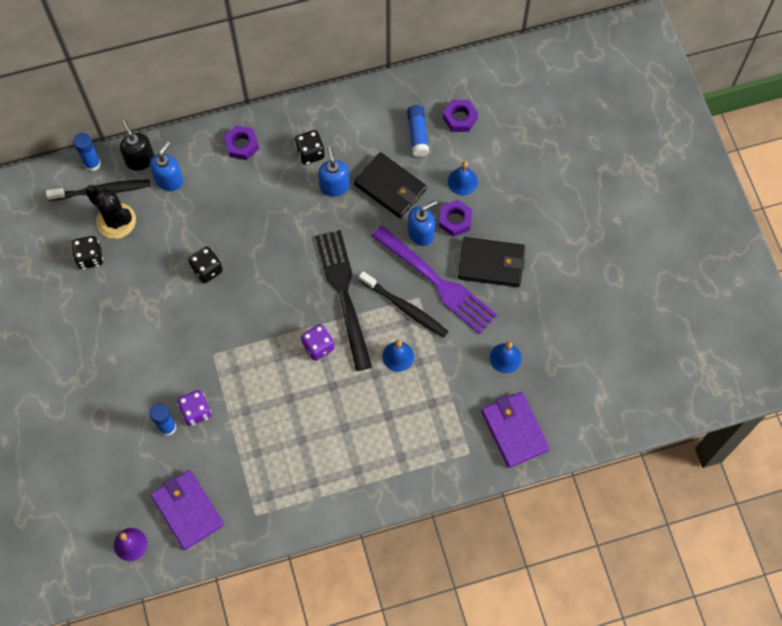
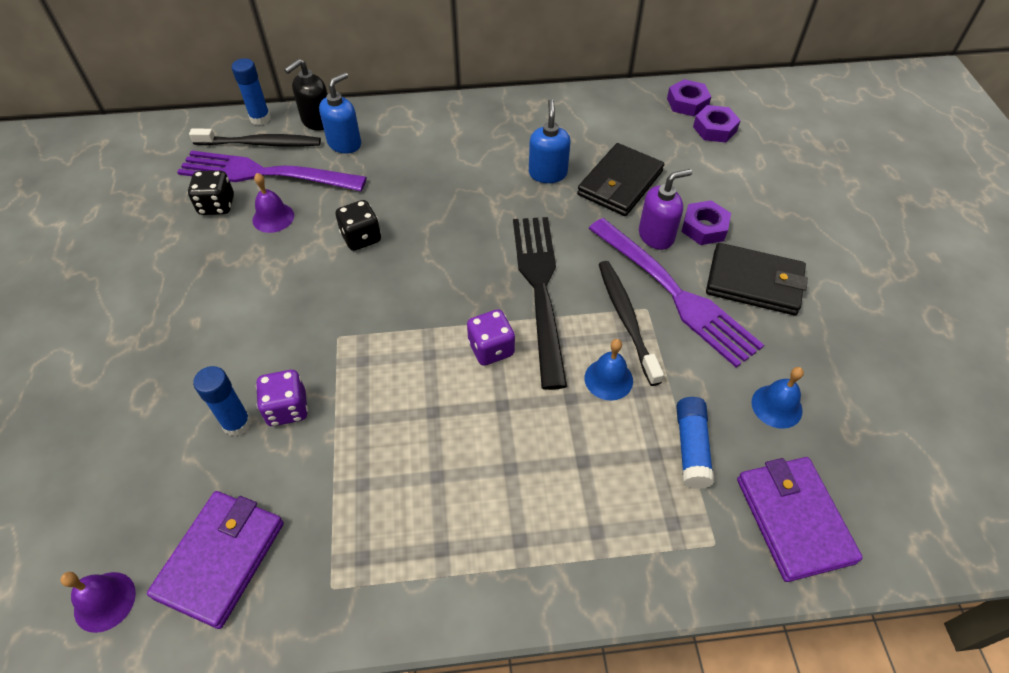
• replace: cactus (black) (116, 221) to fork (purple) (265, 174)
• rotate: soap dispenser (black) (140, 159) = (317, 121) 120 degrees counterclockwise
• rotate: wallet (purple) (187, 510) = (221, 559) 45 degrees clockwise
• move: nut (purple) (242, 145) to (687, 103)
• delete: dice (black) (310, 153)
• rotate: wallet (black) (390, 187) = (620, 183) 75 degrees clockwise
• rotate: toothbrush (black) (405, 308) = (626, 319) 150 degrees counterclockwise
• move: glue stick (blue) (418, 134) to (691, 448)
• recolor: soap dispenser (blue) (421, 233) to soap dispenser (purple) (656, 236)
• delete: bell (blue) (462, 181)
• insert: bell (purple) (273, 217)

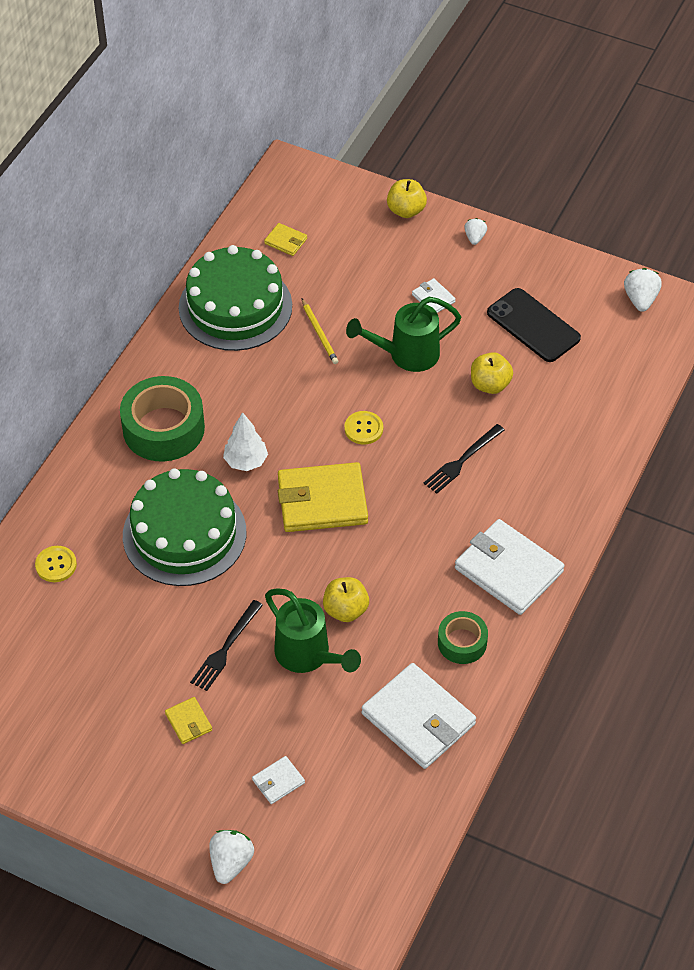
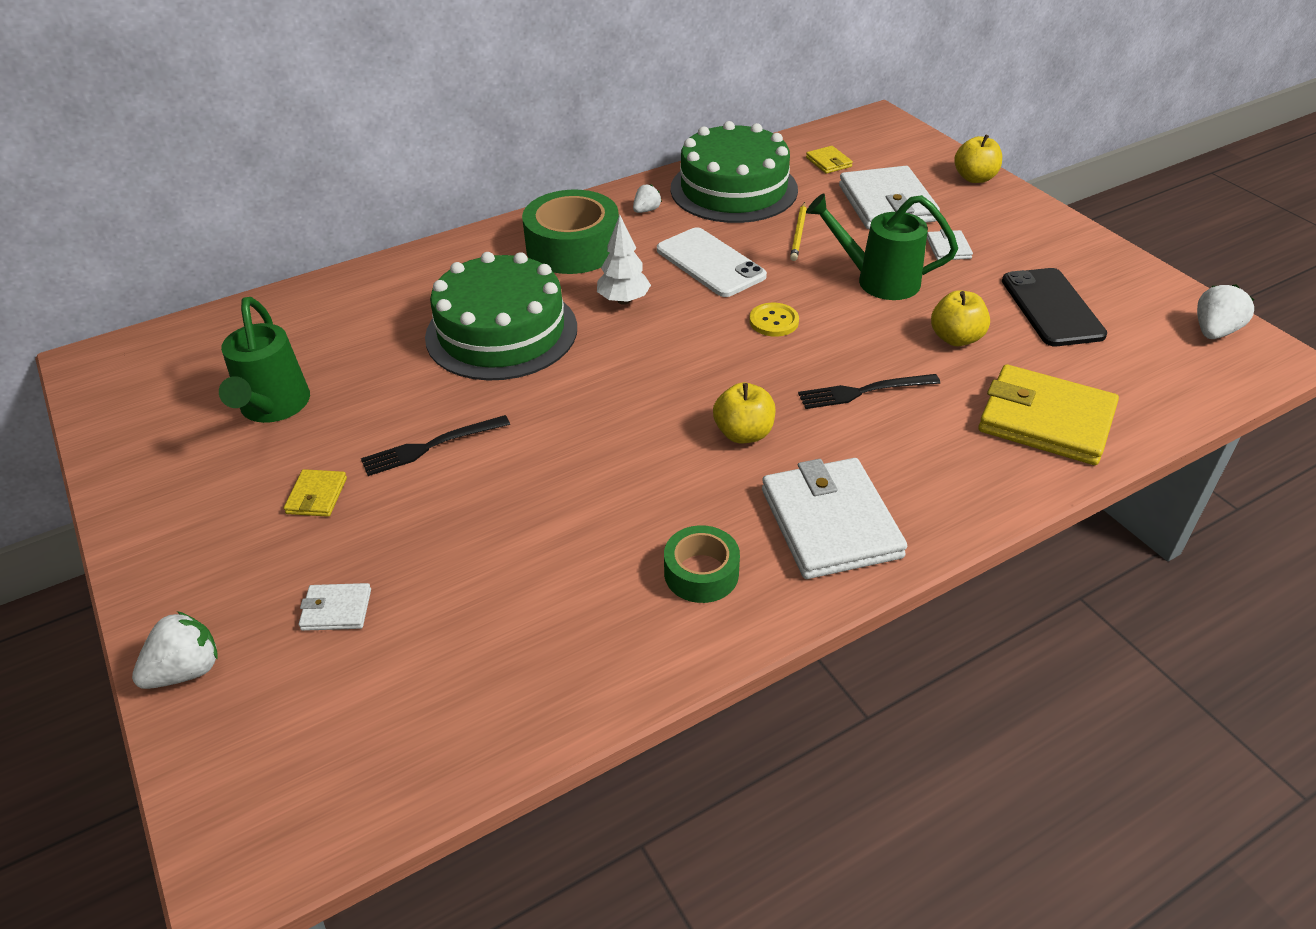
• delete: button (yellow) (56, 565)
• move: watering can (green) (307, 655) to (273, 407)
• move: wallet (yellow) (322, 501) to (1046, 420)
• move: apple (yellow) (345, 610) to (743, 433)
• move: wallet (white) (418, 719) to (886, 203)
• move: strawberry (white) (475, 237) to (646, 210)
• insert: phone (white) (710, 263)

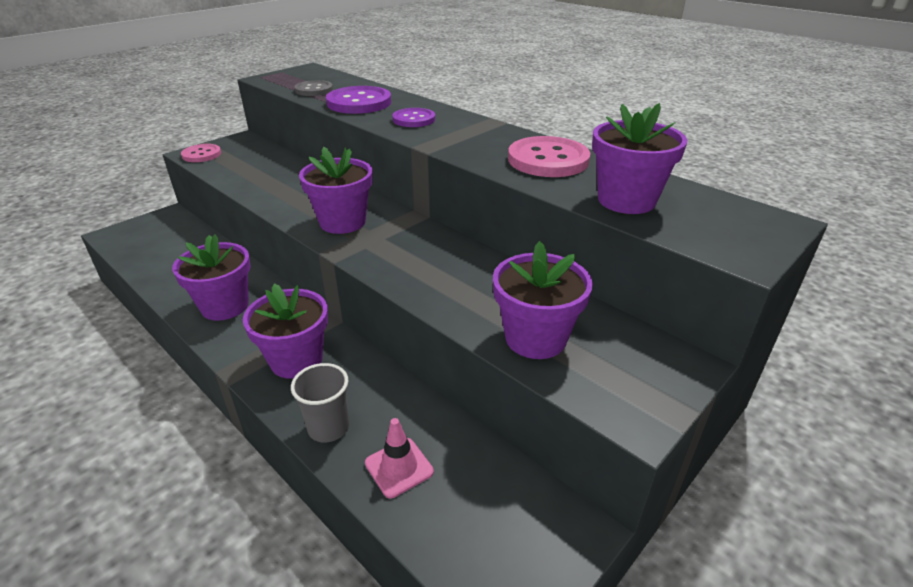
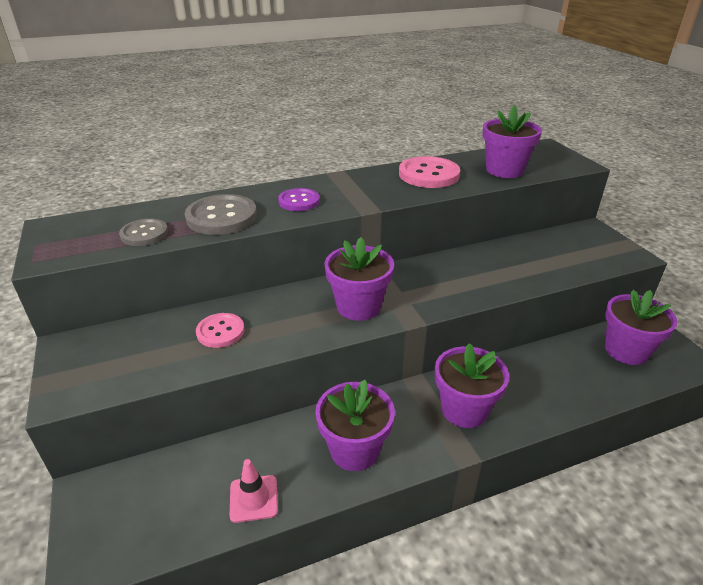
• move: button (pink) (201, 154) to (220, 331)
• delete: cup (grey) (328, 427)
• recolor: button (purple) (359, 103) to button (grey) (221, 217)
• move: traffic cone (pink) (399, 467) to (254, 498)
• move: flower pot (purple) (535, 338) to (626, 351)

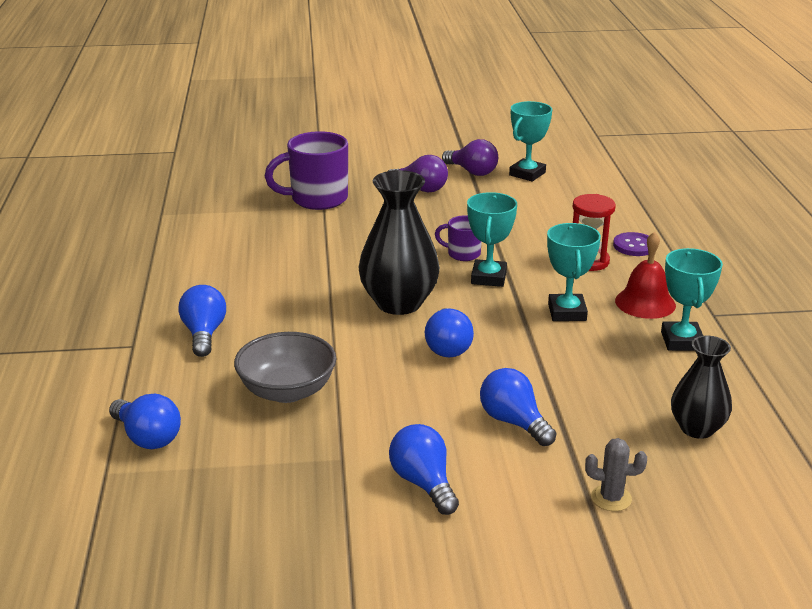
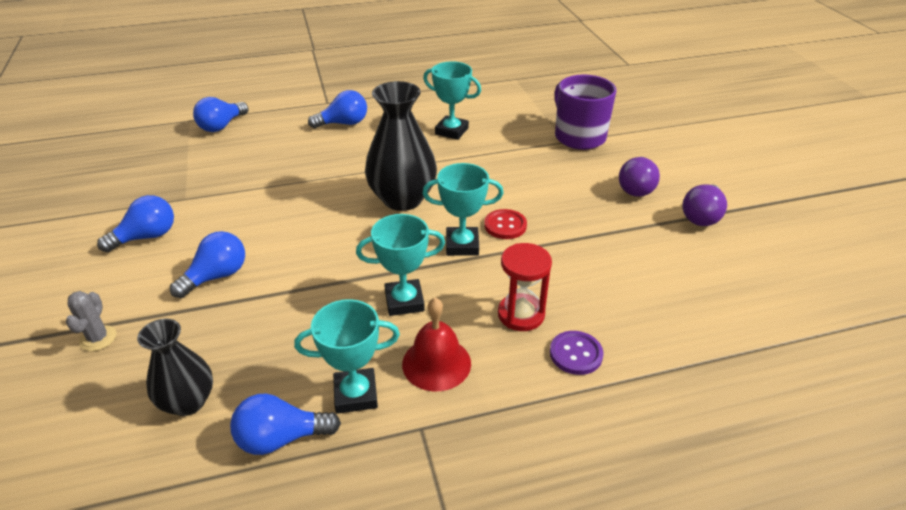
• delete: bowl (grey) (287, 391)
• move: light bulb (blue) (448, 347) to (281, 438)
• replace: mug (purple) (462, 254) to button (red) (505, 225)
• move: trophy (turquoise) (527, 174) to (451, 131)

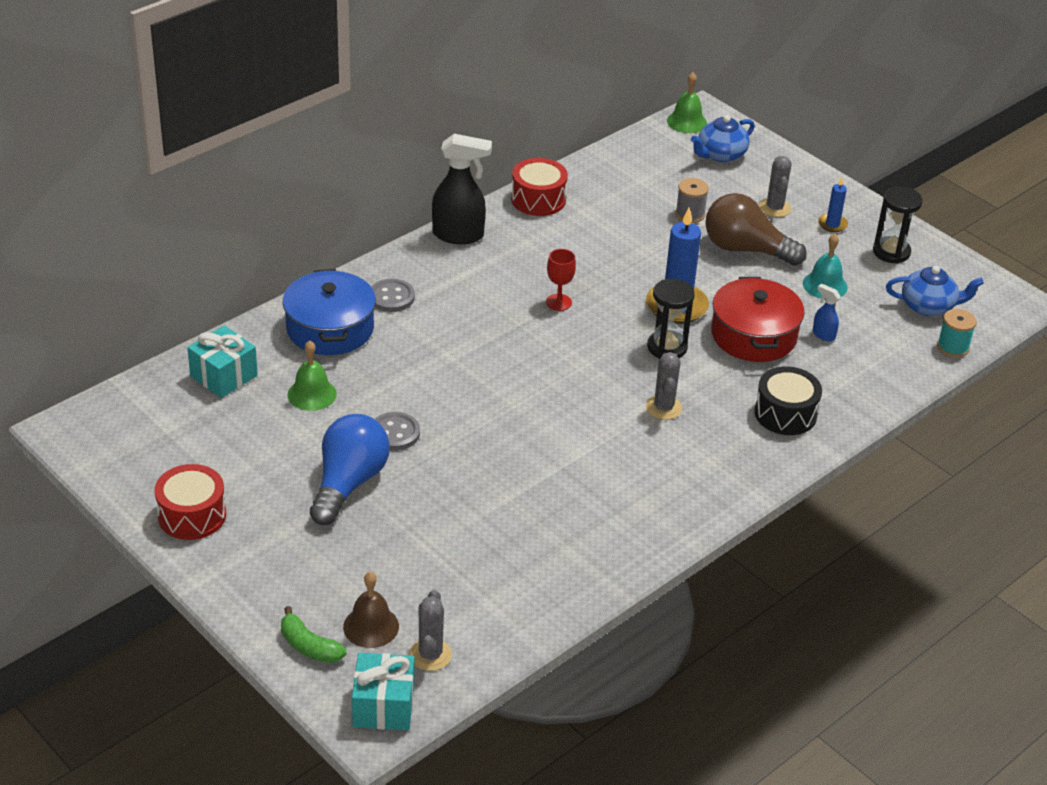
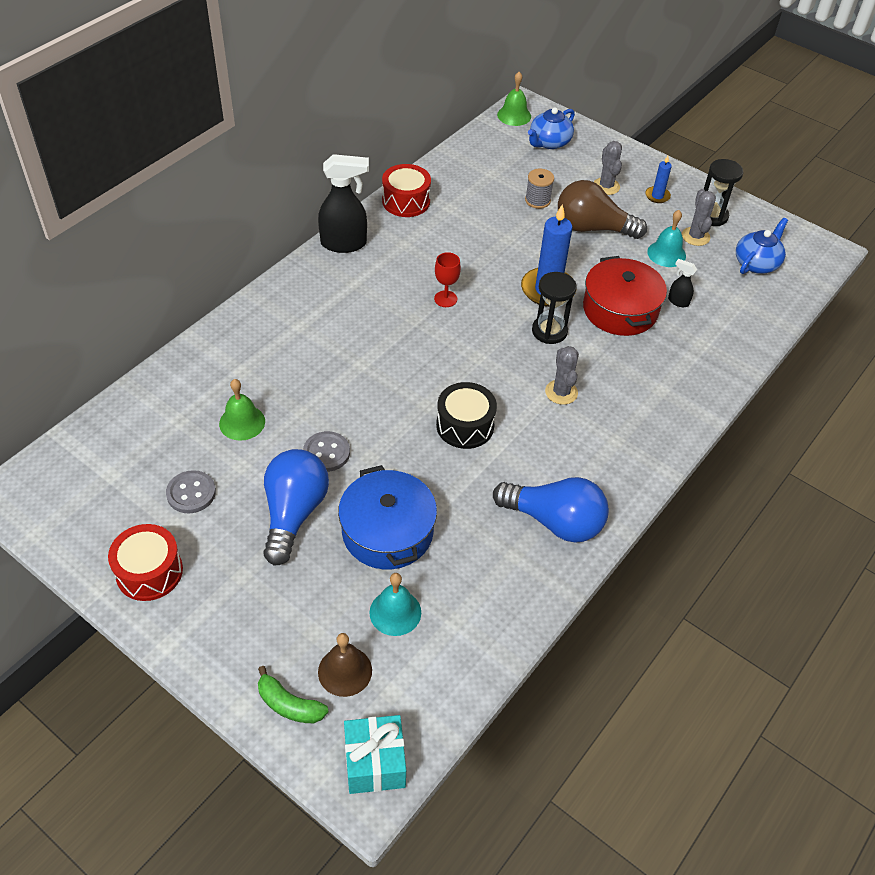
• delete: gift (turquoise) (224, 376)
• move: pot (blue) (330, 328) to (387, 532)
• move: button (grey) (391, 297) to (191, 493)
• move: cactus (grey) (430, 655) to (695, 236)
• move: drum (black) (785, 414) to (465, 425)
• recolor: spray bottle (blue) (823, 335) to spray bottle (black) (678, 301)
• rotate: teapot (blue) (929, 306) = (756, 263) 45 degrees counterclockwise
• delete: spool (turquoise) (953, 347)
• insert: bell (turquoise) (395, 612)
• insert: light bulb (blue) (554, 521)

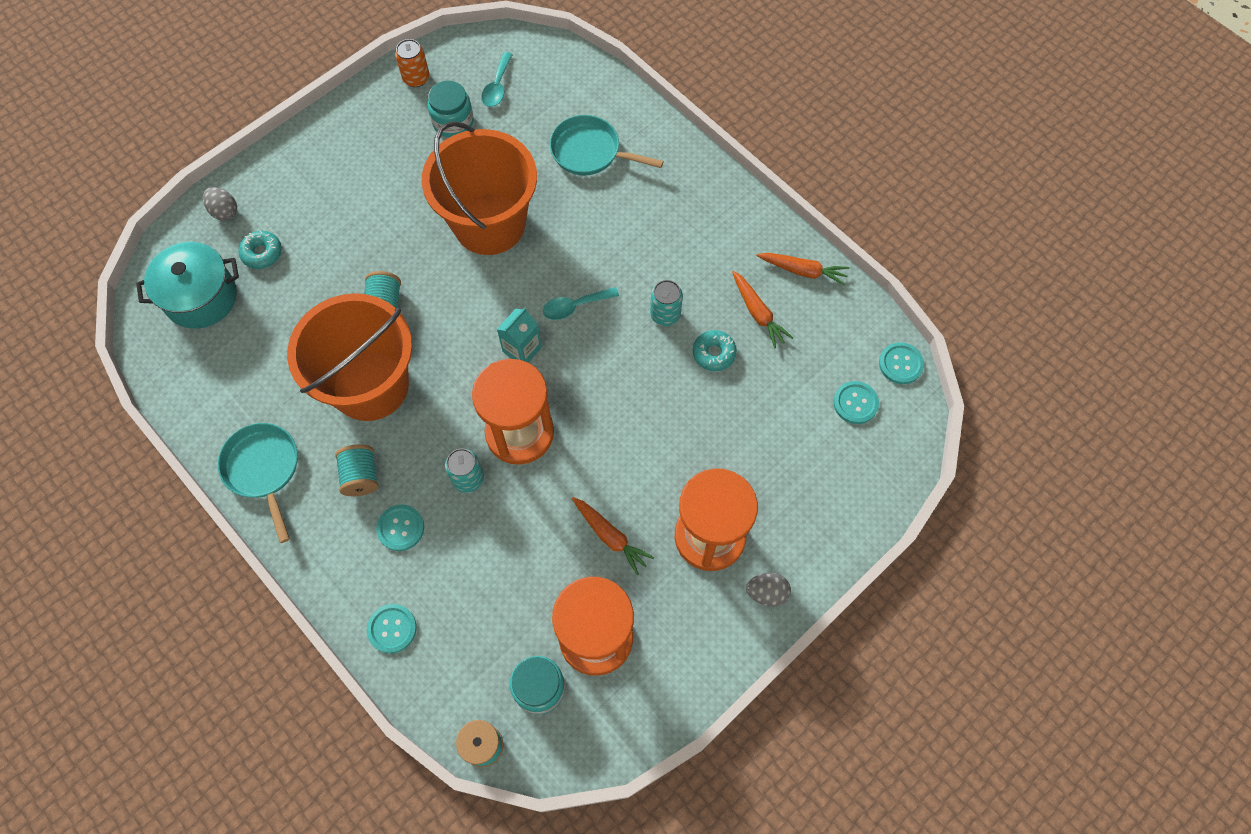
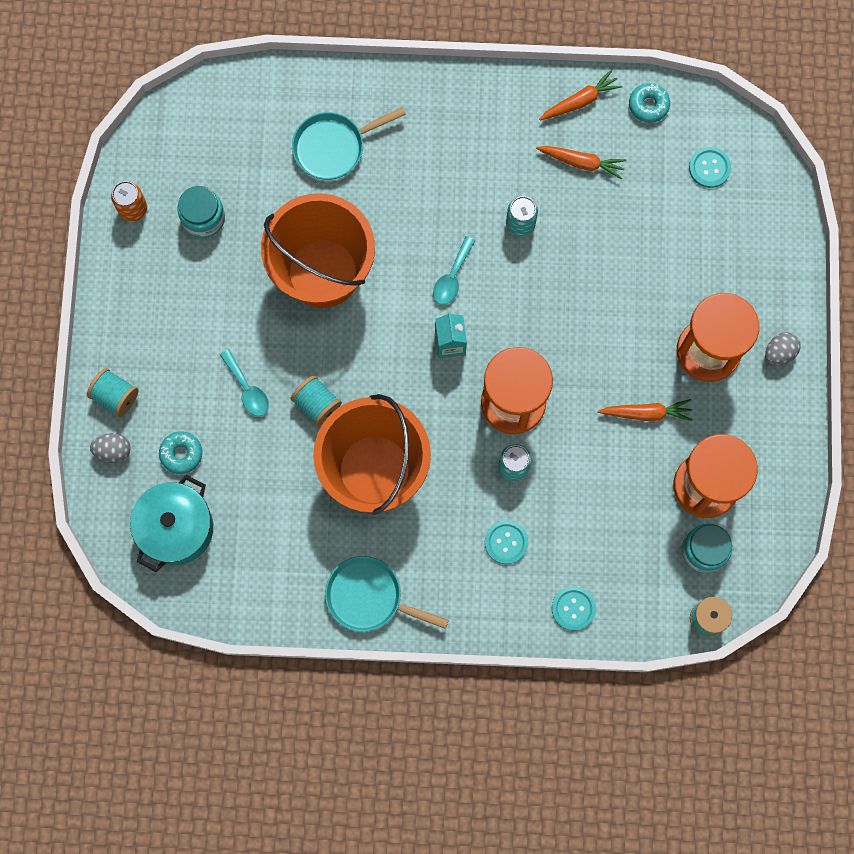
• move: spool (turquoise) (361, 476) to (116, 396)
• move: spoon (turquoise) (497, 87) to (247, 389)
• move: donut (turquoise) (714, 353) to (648, 105)
• delete: button (turquoise) (900, 364)

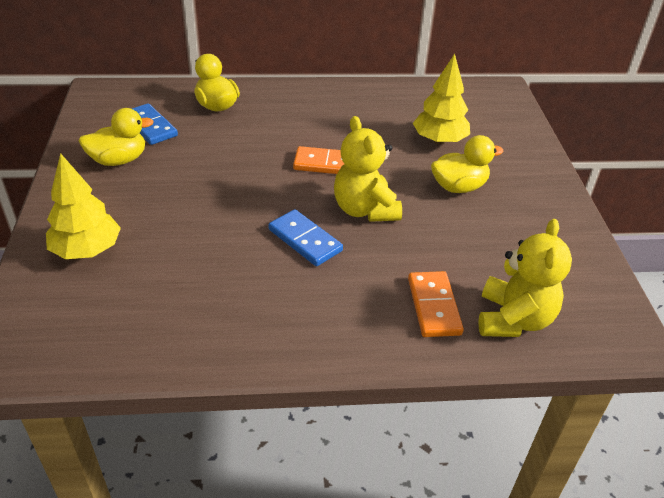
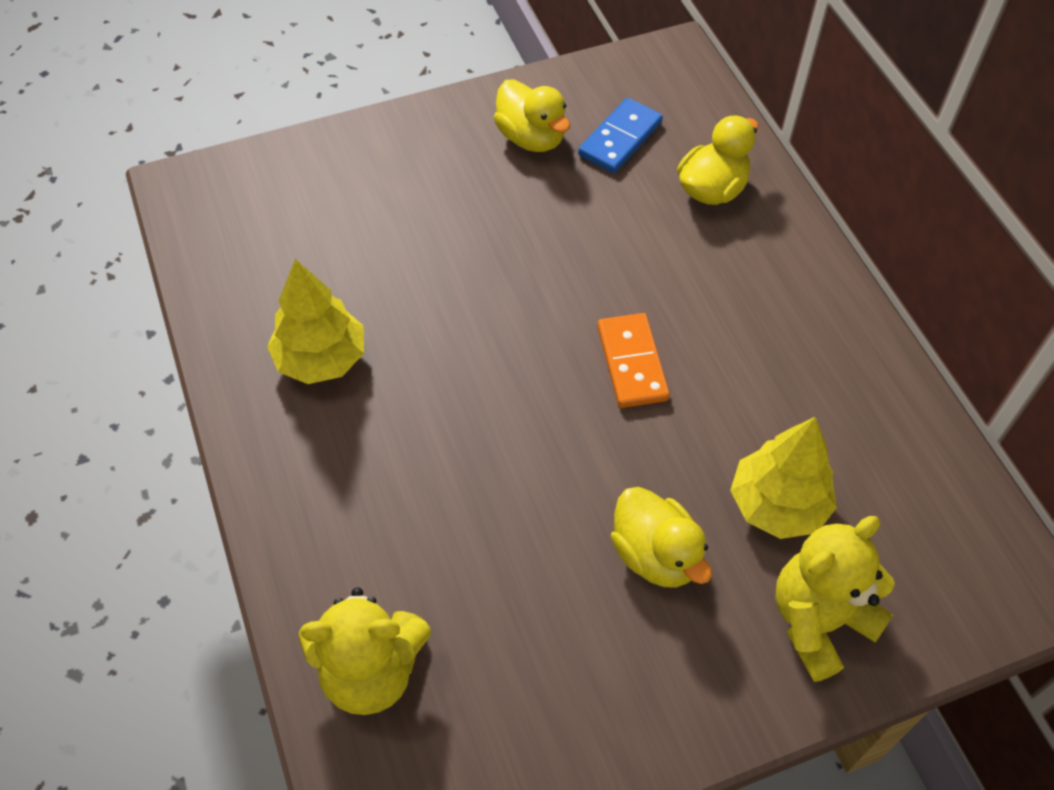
• move: tree (yellow) (87, 250) to (321, 359)
• delete: domino (blue) (305, 240)
• move: teddy bear (yellow) (365, 210) to (819, 621)
• delete: domino (orange) (433, 306)

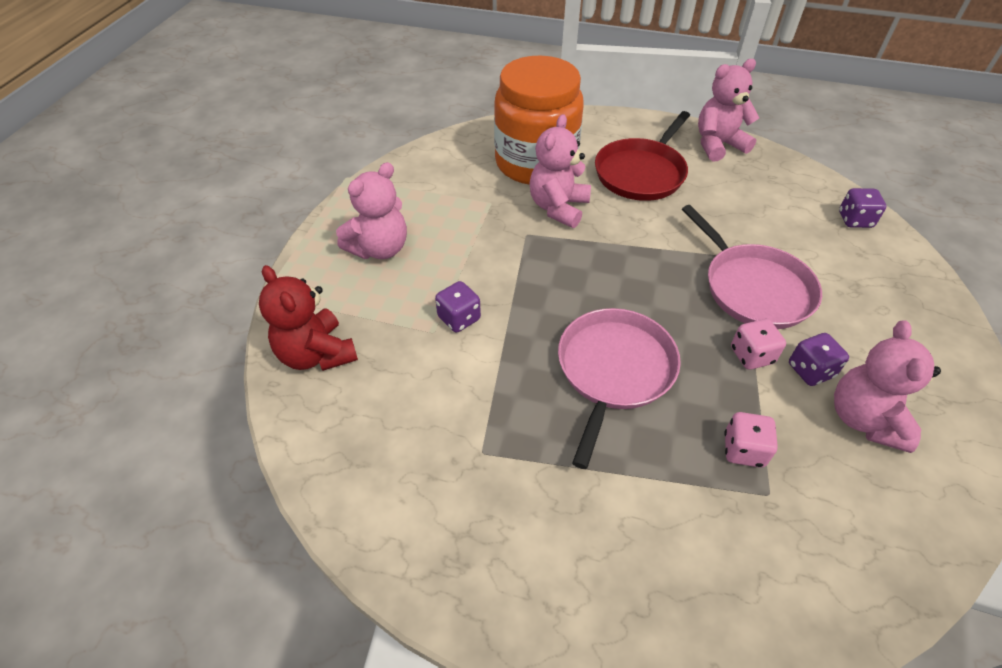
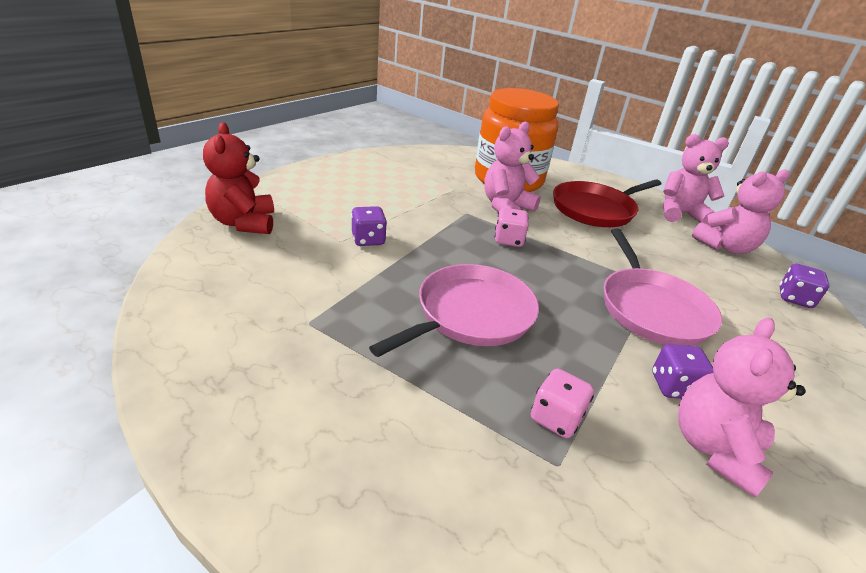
• move: teddy bear (pink) (379, 248) to (725, 247)
• move: dice (pink) (751, 355) to (508, 240)

